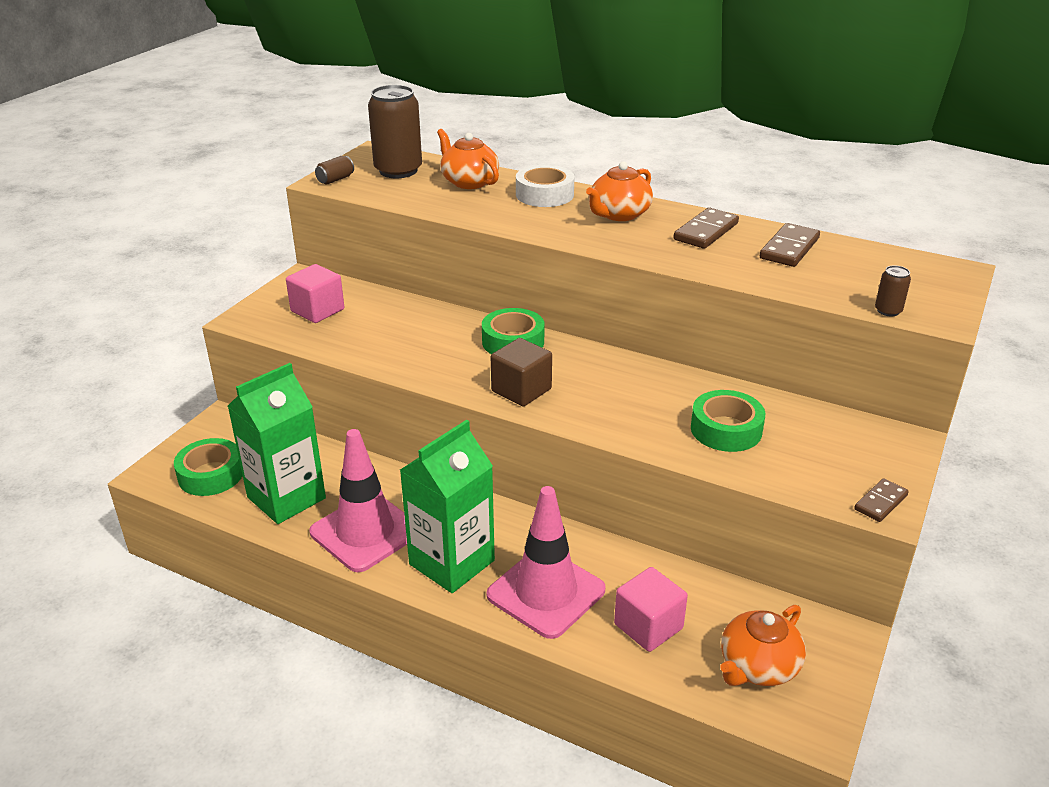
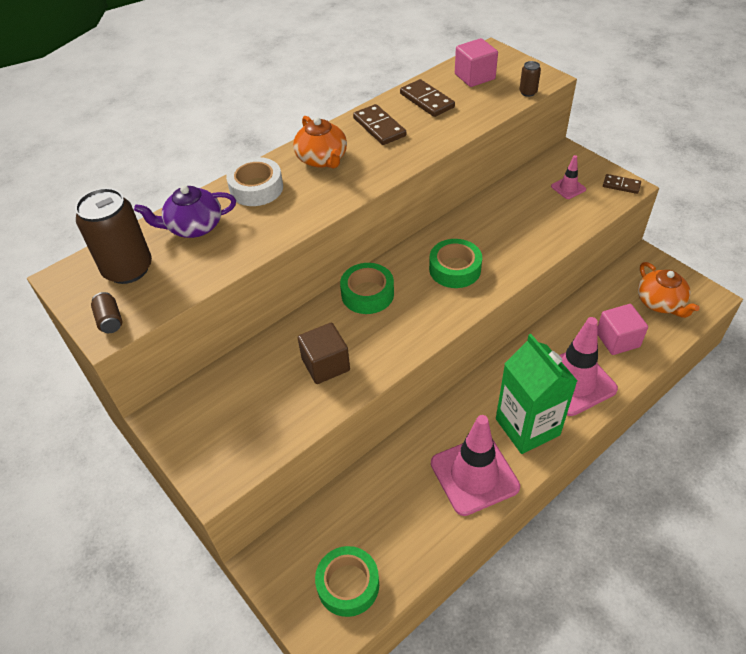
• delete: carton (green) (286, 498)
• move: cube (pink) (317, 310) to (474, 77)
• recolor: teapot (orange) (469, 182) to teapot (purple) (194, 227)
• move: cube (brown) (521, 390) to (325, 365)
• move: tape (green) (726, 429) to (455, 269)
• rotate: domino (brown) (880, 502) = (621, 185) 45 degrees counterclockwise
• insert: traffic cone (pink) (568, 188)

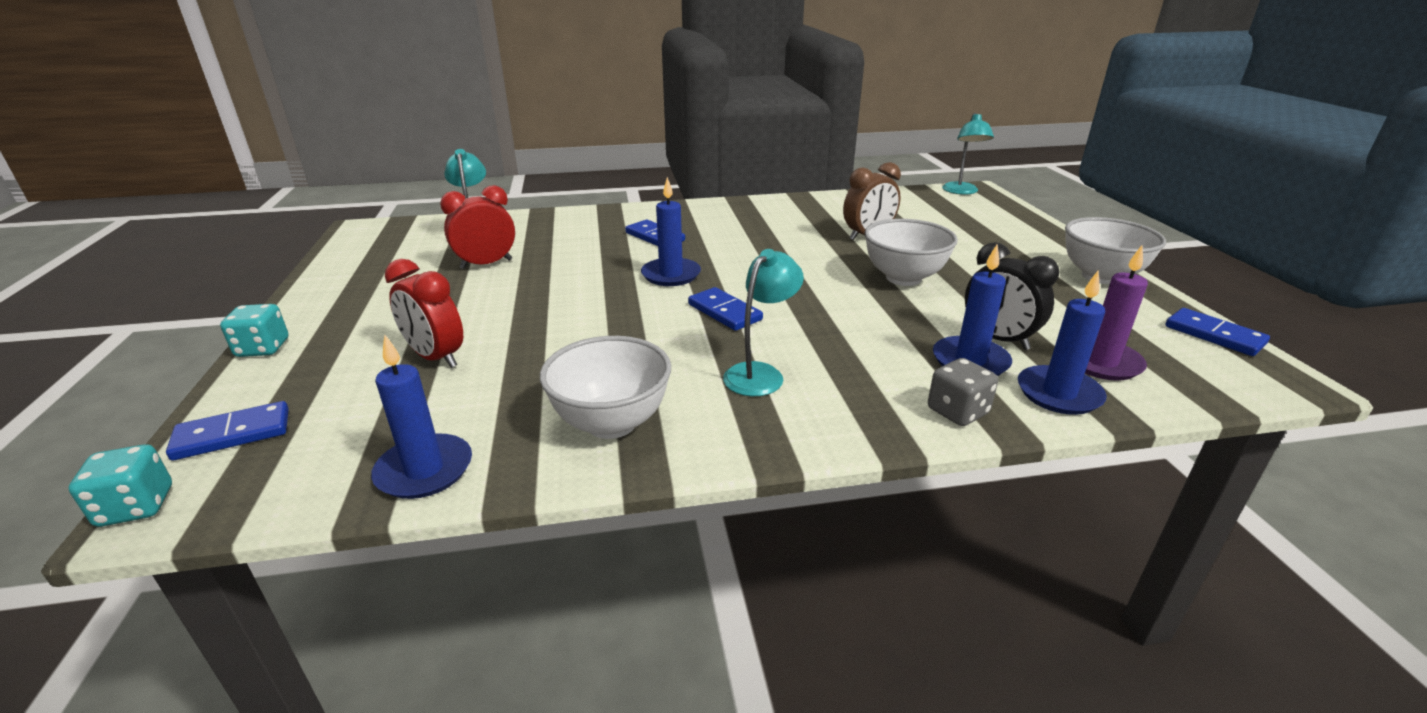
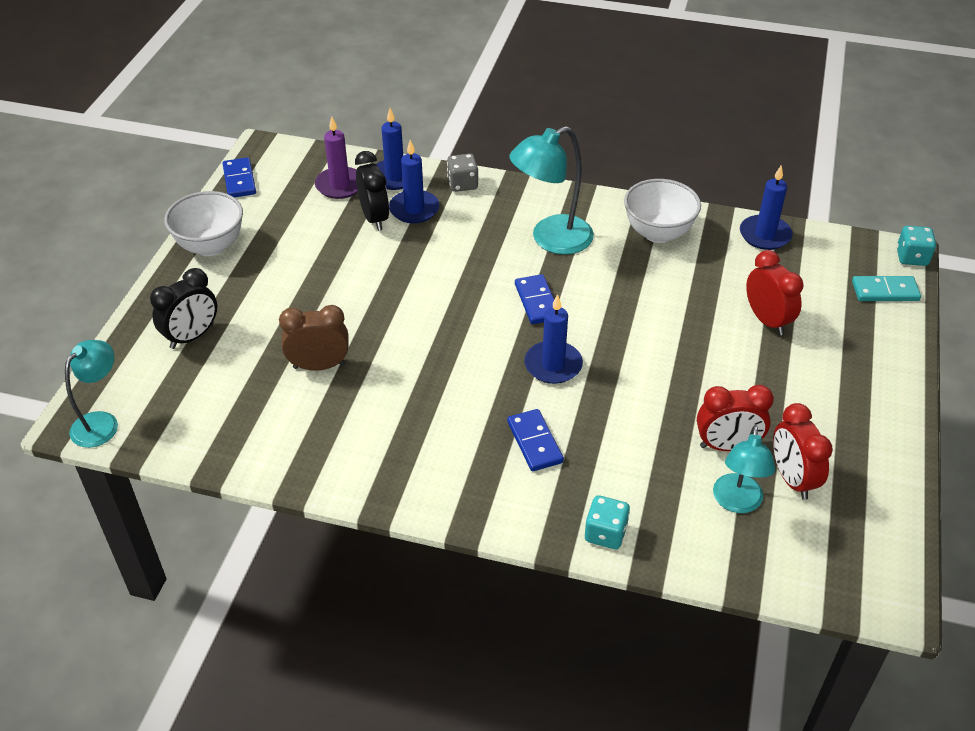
• recolor: domino (blue) (233, 434) to domino (turquoise) (885, 291)
• move: dice (turquoise) (263, 348) to (605, 533)
• resize: lamp (turquoise) (760, 373) = (551, 239) x1.52
• delete: bowl (white) (903, 278)
• insert: clock (black) (192, 336)
• insert: clock (red) (792, 479)

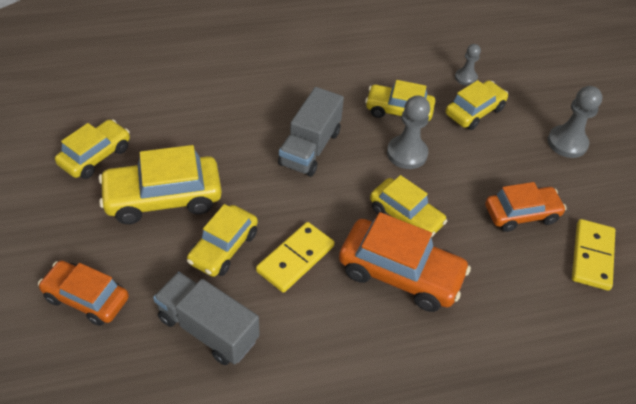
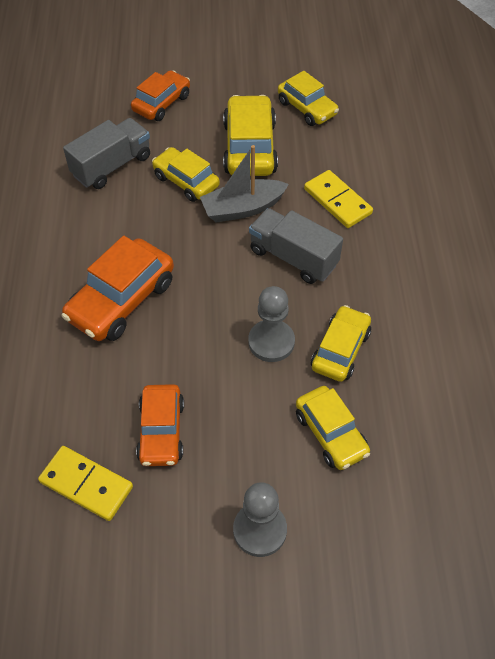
• move: domino (yellow) (295, 259) to (337, 201)
• delete: car (yellow) (406, 216)
• delete: pawn (grey) (465, 78)
• insert: boat (grey) (242, 208)

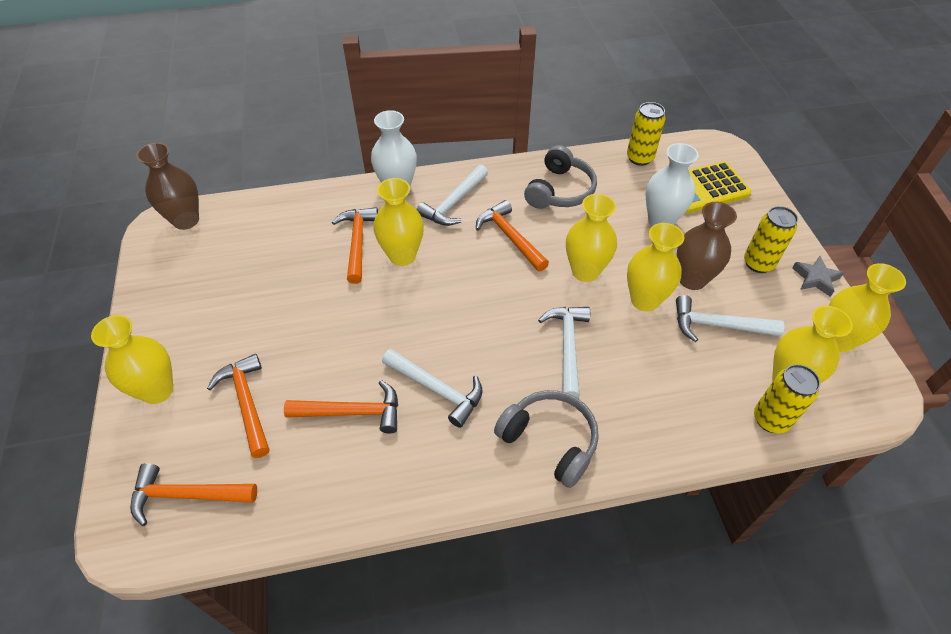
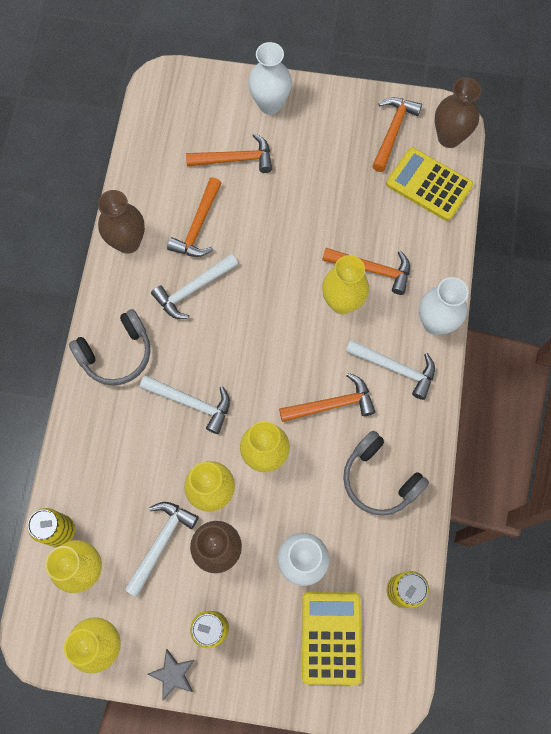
• recolor: vase (yellow) (157, 390) to vase (white) (270, 104)
• move: hammer (orange) (186, 495) to (393, 131)
• rotate: hammer (white) (453, 203) = (395, 368) 150 degrees clockwise
• insert: vase (brown) (128, 242)
• insert: calculator (yellow) (428, 185)

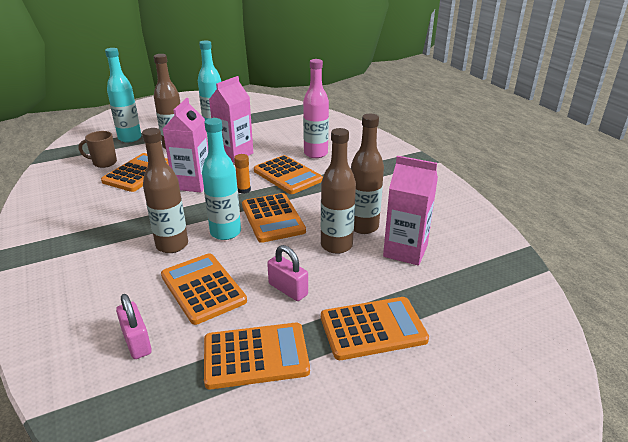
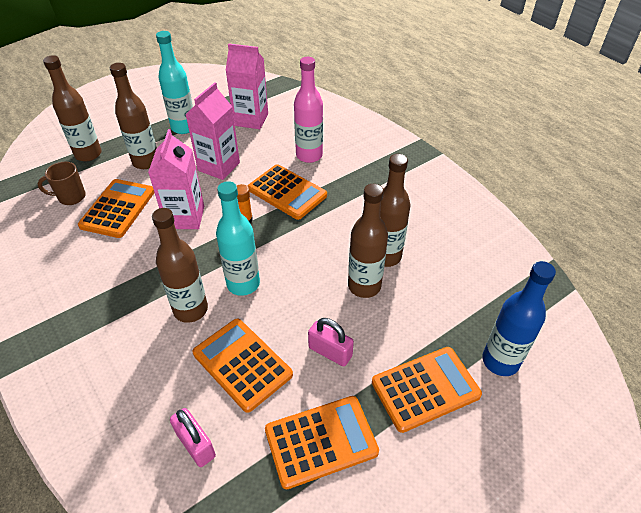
• recolor: bottle (turquoise) (130, 138) to bottle (brown) (88, 154)
• delete: calculator (orange) (272, 218)
• move: carton (pink) (405, 251) to (251, 119)
• insert: bottle (blue) (500, 361)

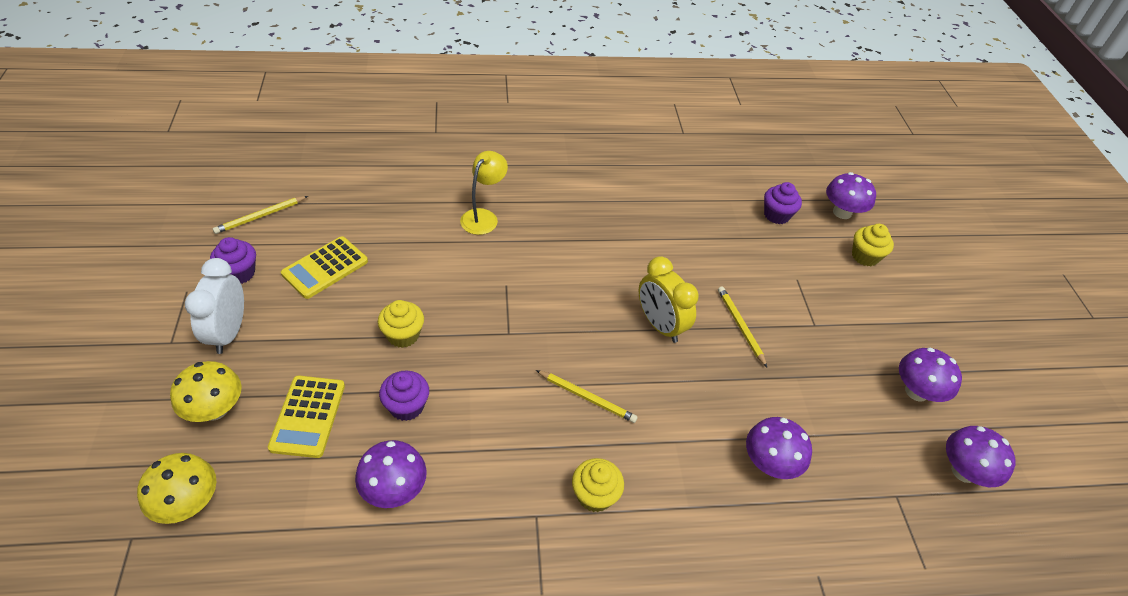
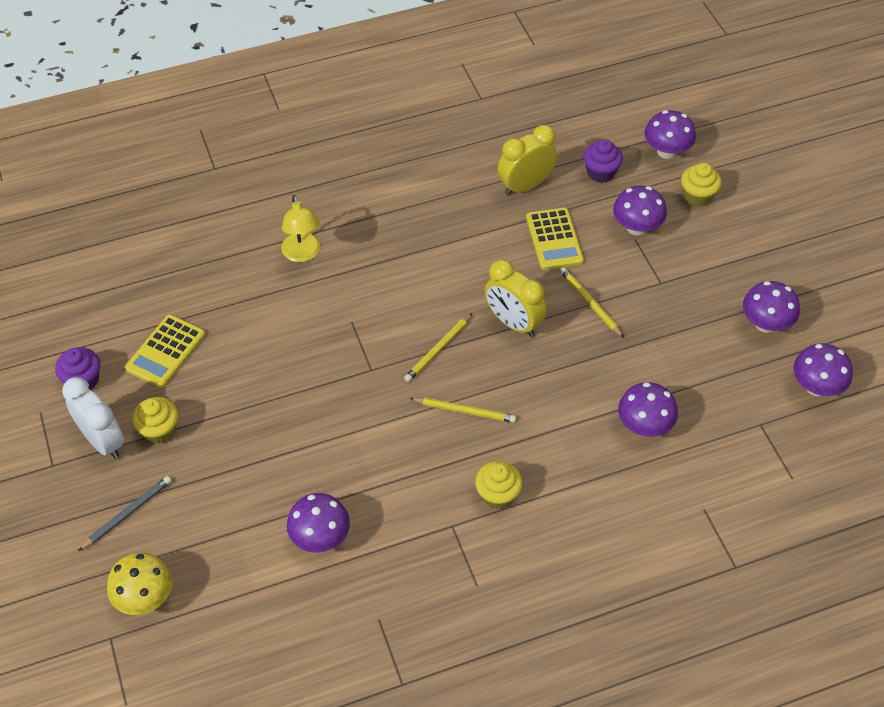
• replace: mushroom (yellow) (215, 409) to pencil (grey) (127, 514)
• rotate: clock (white) (228, 333) = (103, 441) 150 degrees clockwise
• move: pencil (yellow) (261, 216) to (438, 349)
• move: calculator (yellow) (308, 416) to (554, 239)
• move: cupcake (yellow) (403, 335) to (159, 430)
• delete: cupcake (purple) (406, 406)
• rotate: lamp (yellow) (483, 217) = (302, 254) 150 degrees clockwise
• insert: clock (yellow) (525, 186)
• insert: mushroom (purple) (636, 227)

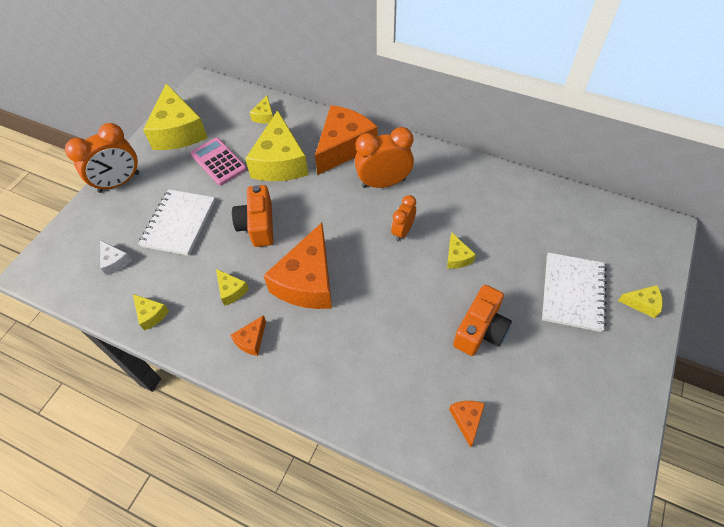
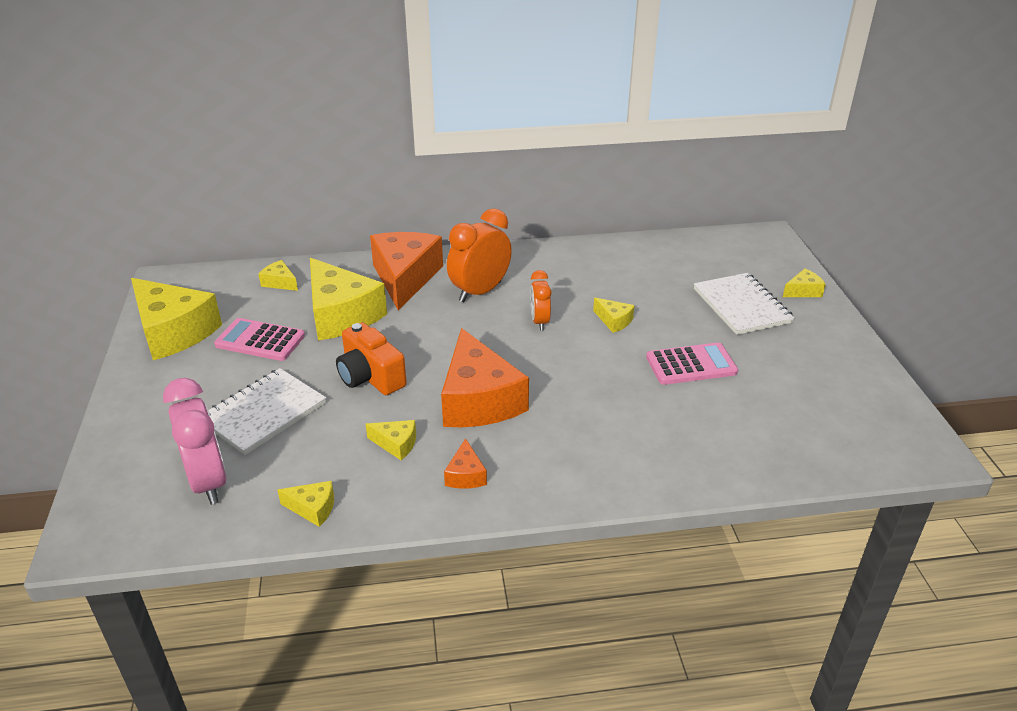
• delete: clock (orange) (119, 182)
• replace: cheese (white) (115, 261) to clock (pink) (208, 482)
• rotate: notebook (white) (179, 223) = (263, 413) 60 degrees clockwise
• rotate: cheese (yellow) (264, 116) = (280, 282) 150 degrees clockwise
• delete: cheese (orange) (467, 420)
• replace: camera (orange) (480, 330) to calculator (pink) (691, 365)

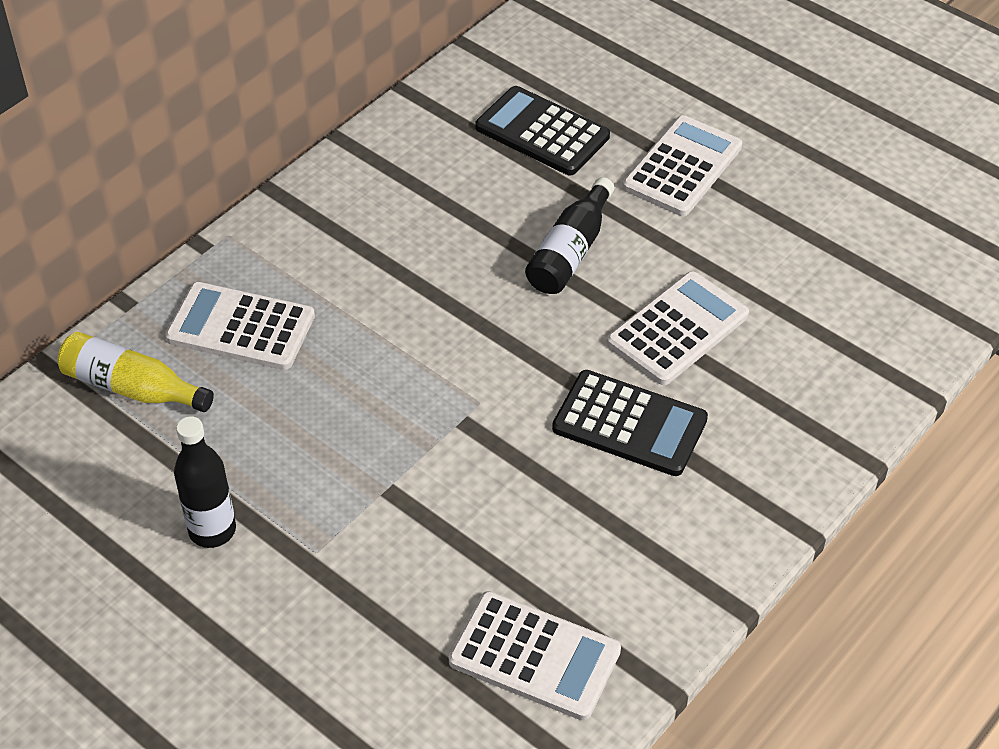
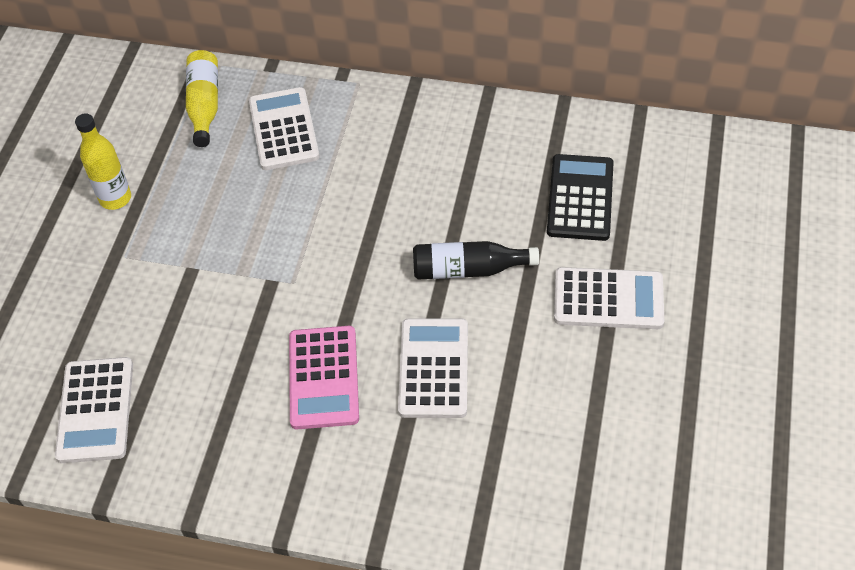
• recolor: bottle (black) (212, 530) to bottle (yellow) (115, 198)
• recolor: calculator (black) (629, 424) to calculator (pink) (323, 378)
• rotate: calculator (white) (678, 329) = (434, 368) 105 degrees counterclockwise

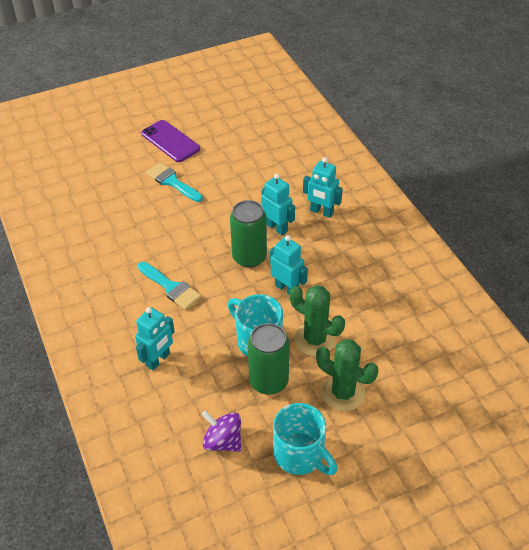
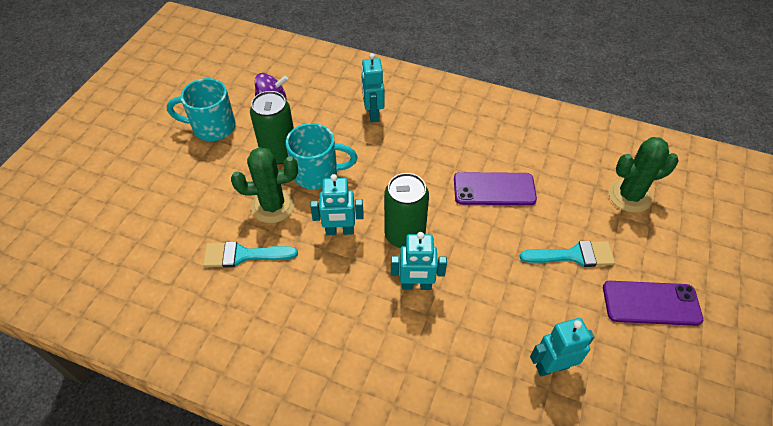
• move: brush (turquoise) (171, 287) to (243, 255)
• move: robot (turquoise) (321, 212) to (552, 366)
• move: cactus (green) (343, 393) to (629, 196)
• insert: phone (purple) (494, 189)

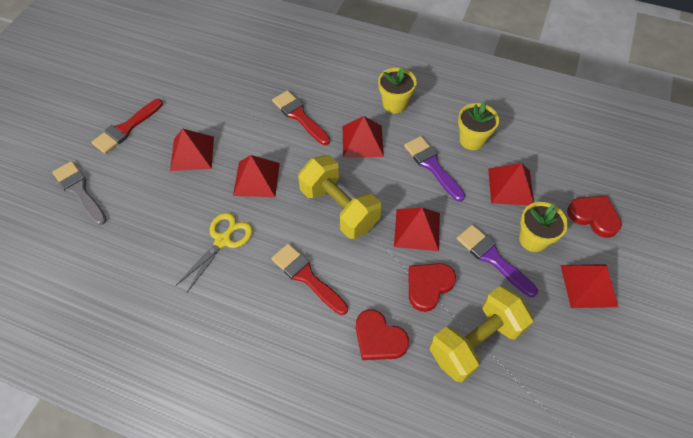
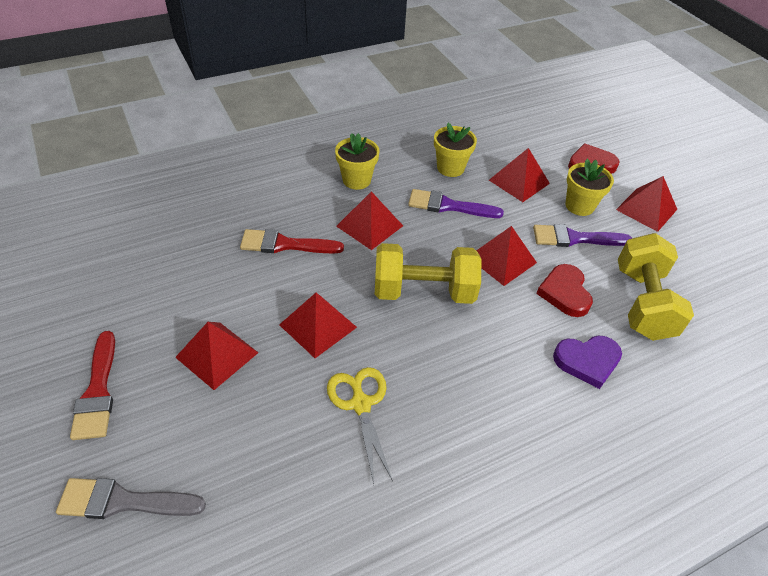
• delete: brush (red) (306, 277)
• recolor: heart (red) (379, 338) to heart (purple) (587, 361)

